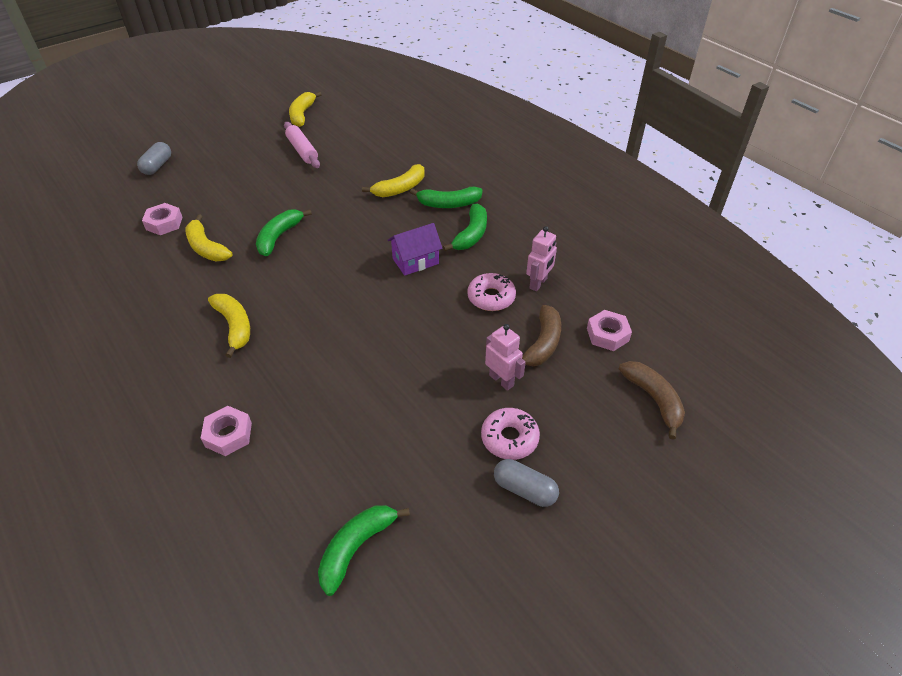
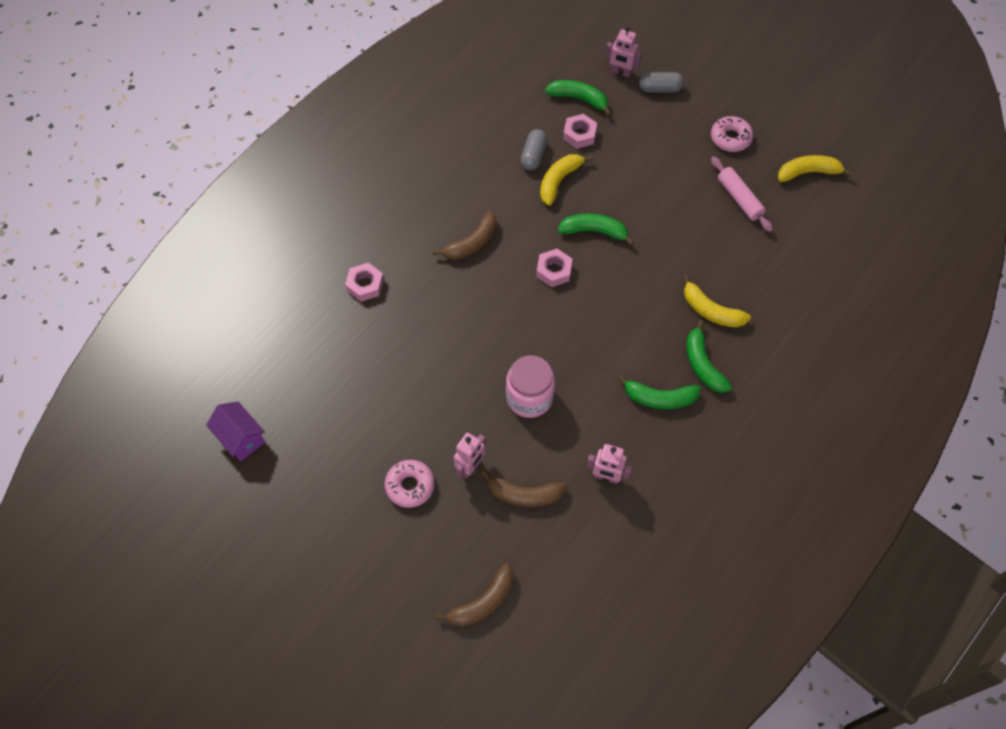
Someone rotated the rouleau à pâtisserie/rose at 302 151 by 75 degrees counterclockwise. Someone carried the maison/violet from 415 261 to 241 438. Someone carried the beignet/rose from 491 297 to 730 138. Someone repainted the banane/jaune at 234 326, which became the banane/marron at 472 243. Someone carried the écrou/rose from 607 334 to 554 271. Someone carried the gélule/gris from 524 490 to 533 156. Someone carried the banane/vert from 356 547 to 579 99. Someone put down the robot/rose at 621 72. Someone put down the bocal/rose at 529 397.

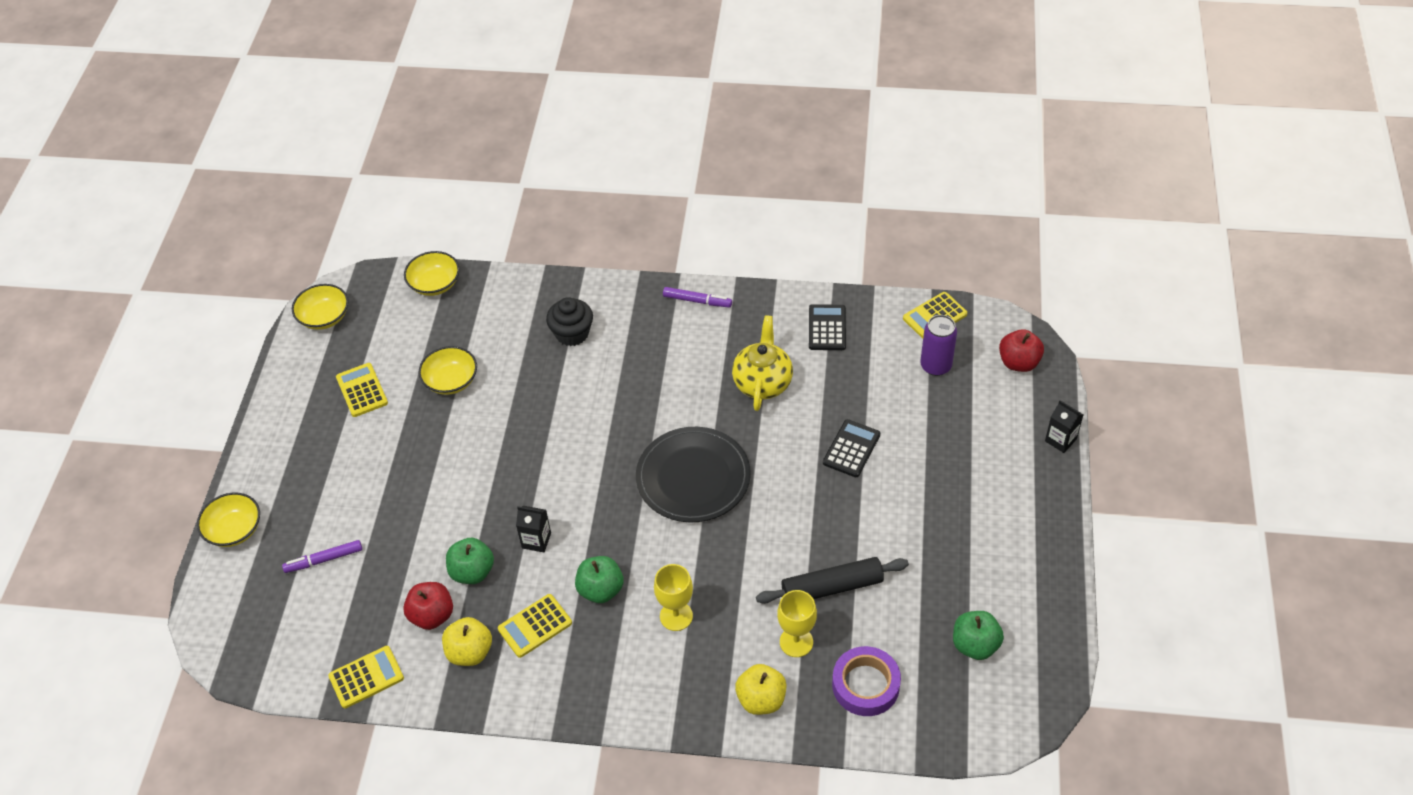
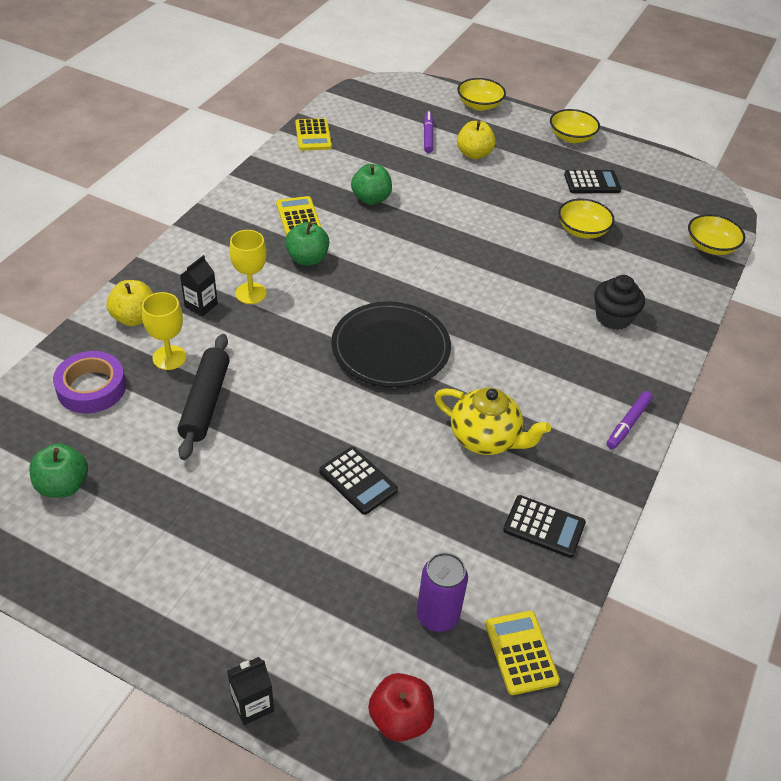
Someone carried the bol/jaune from 324 317 to 571 137. Someone repainted the calculatrice/jaune at 362 390, which became the calculatrice/noir at 592 182. Someone carried the brique de lait/noir from 536 540 to 201 305. Someone took away the pomme/rouge at 432 615. Someone carried the pomme/jaune from 470 652 to 474 154.

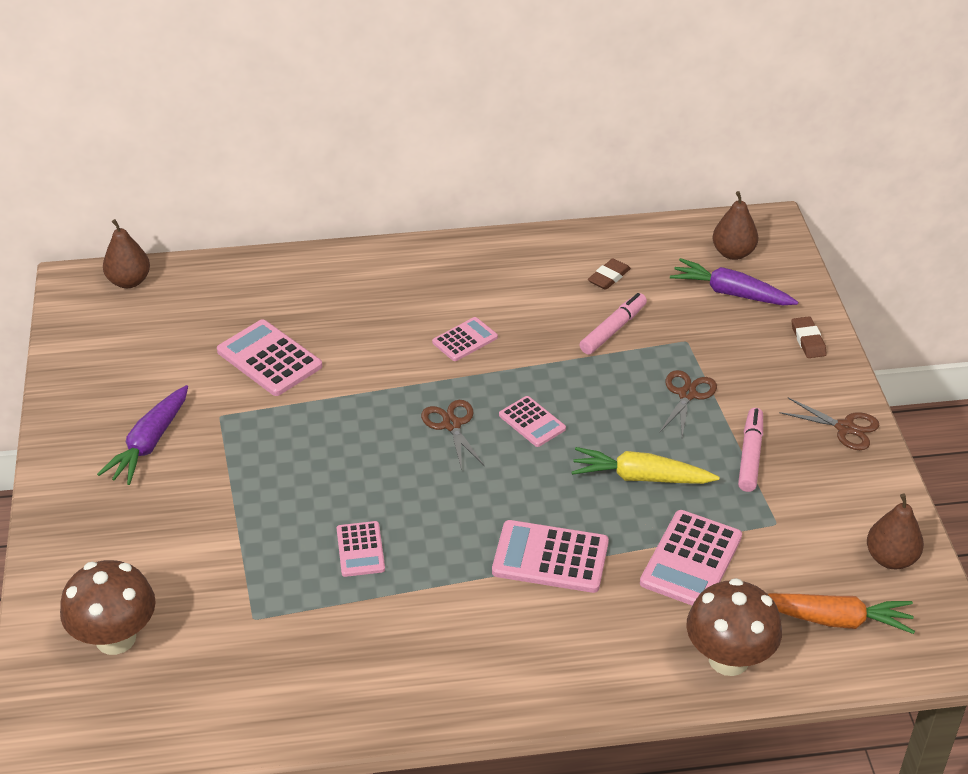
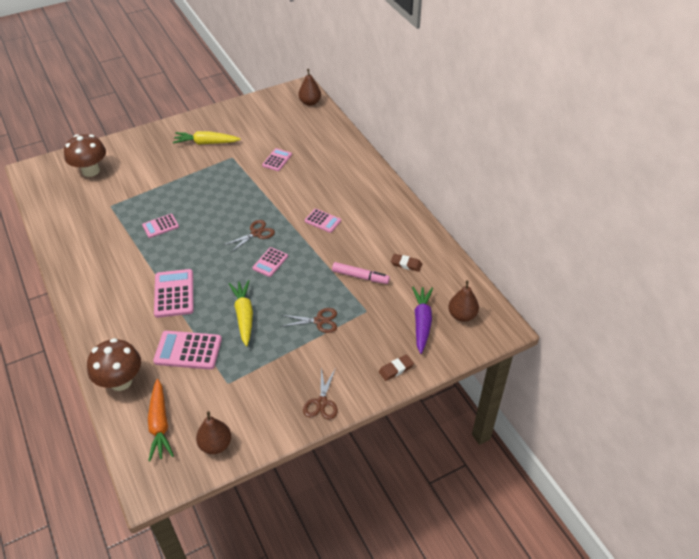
Someone scaled the calculatrice/rose at 269 359 by 0.61. Someone repainted the carotte/violet at 149 443, which became the carotte/jaune at 206 143. Someone took away the feutre/rose at 750 455.

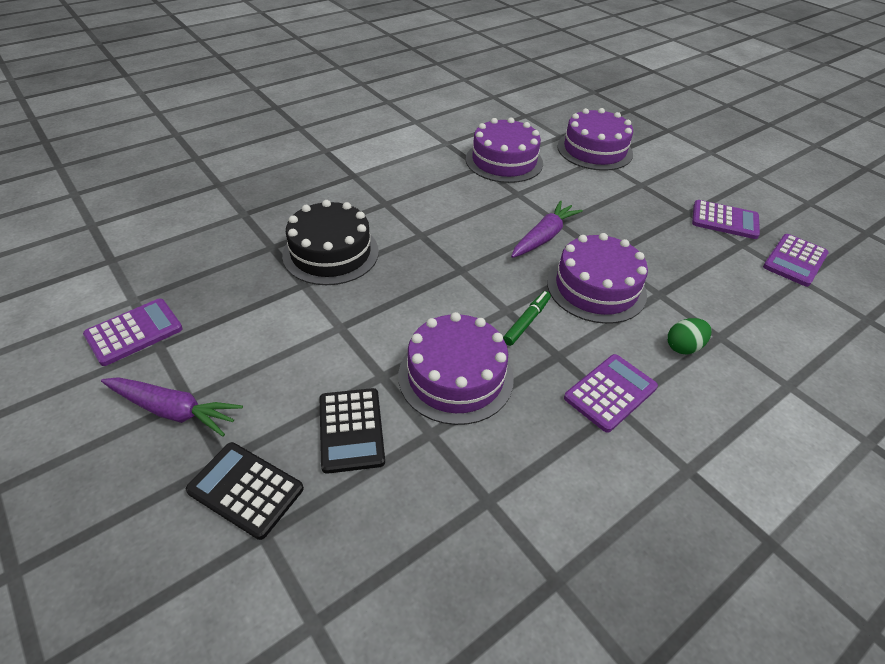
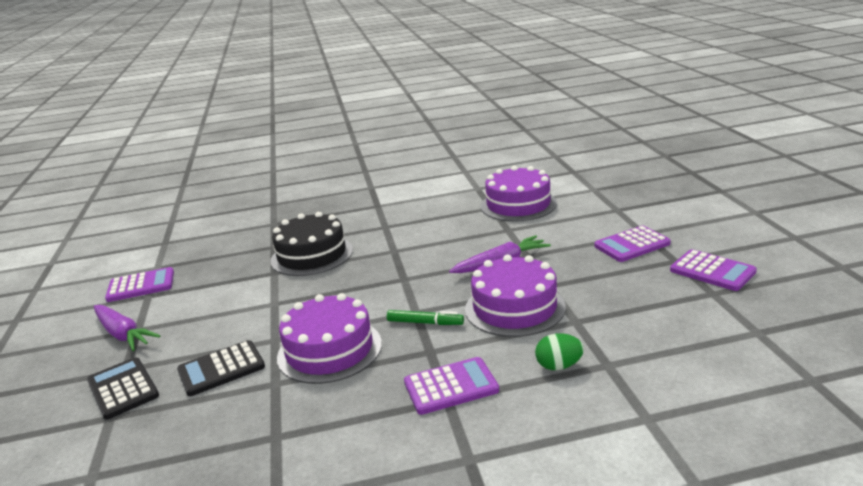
Someone took away the gâteau/violet at 594 150. Someone carried the calculatrice/violet from 795 260 to 632 245. Someone rotated the feutre/vert at 526 322 by 45 degrees clockwise. Someone rotated the calculatrice/noir at 351 430 by 45 degrees clockwise.

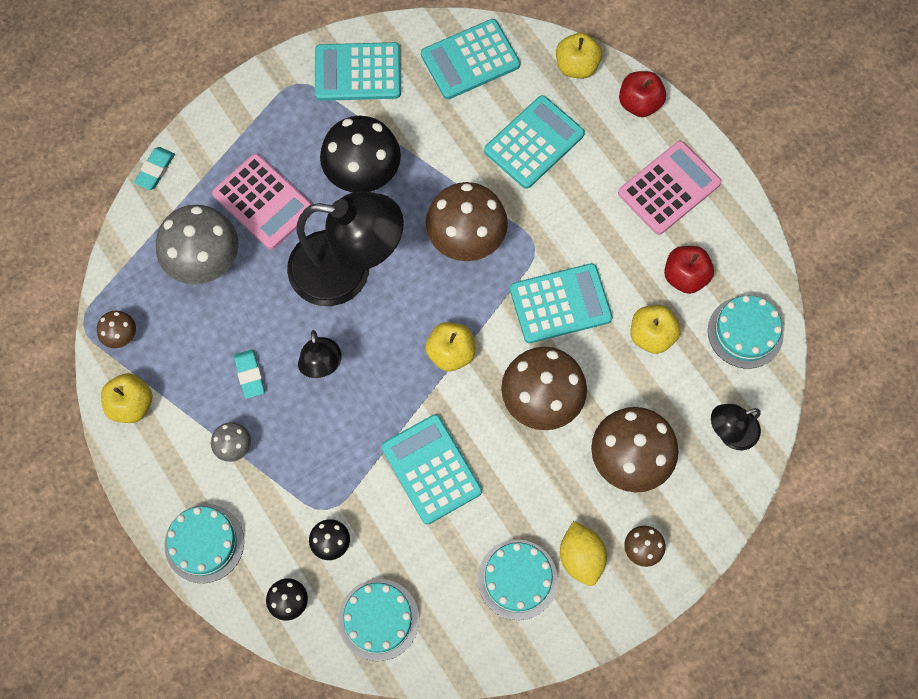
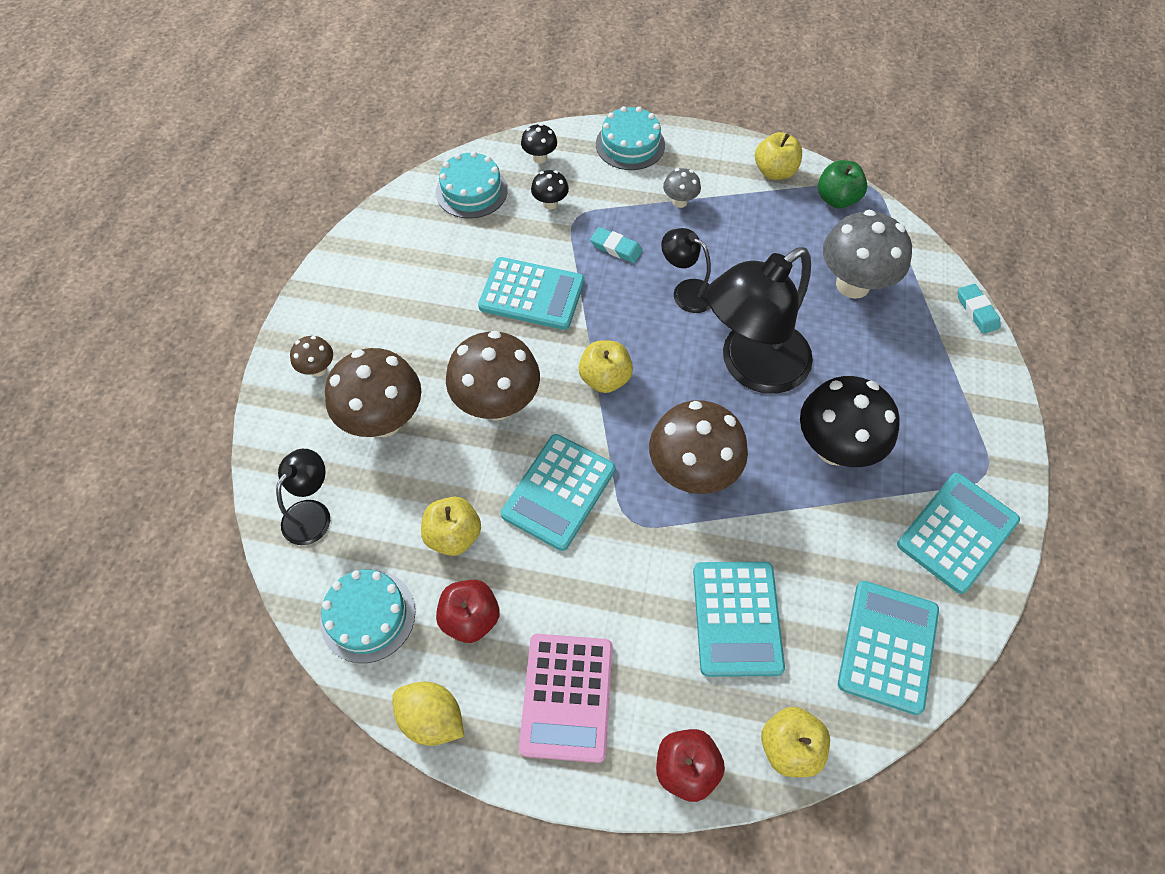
Someone took away the calculatrice/rose at 263 202. Someone swapped the champignon/marron at 121 336 for the pomme/vert at 836 199. Someone carried the gomme/turquoise from 250 375 to 616 248. Someone carried the citron/jaune from 581 557 to 432 718. Someone took away the gâteau/turquoise at 517 579.

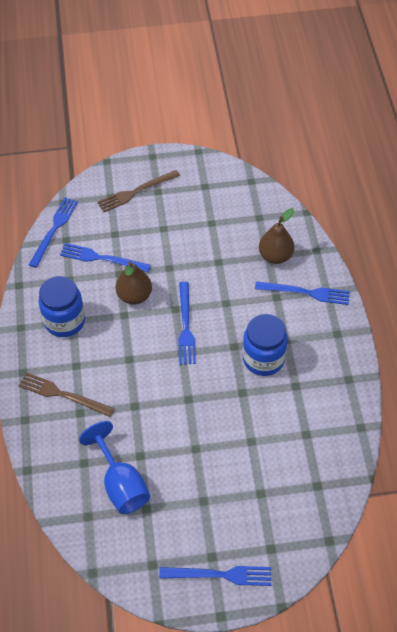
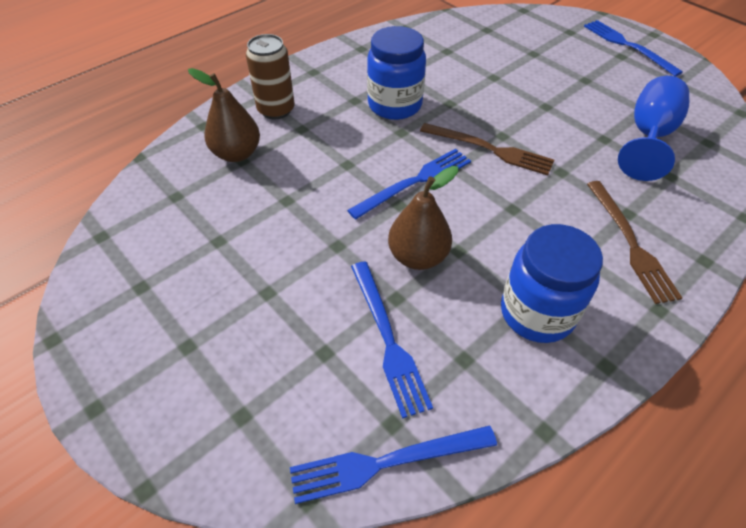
Someone carried the fourchette/marron from 136 192 to 490 149. Someone swapped the fourchette/bleu at 306 292 for the canette/marron at 276 110.

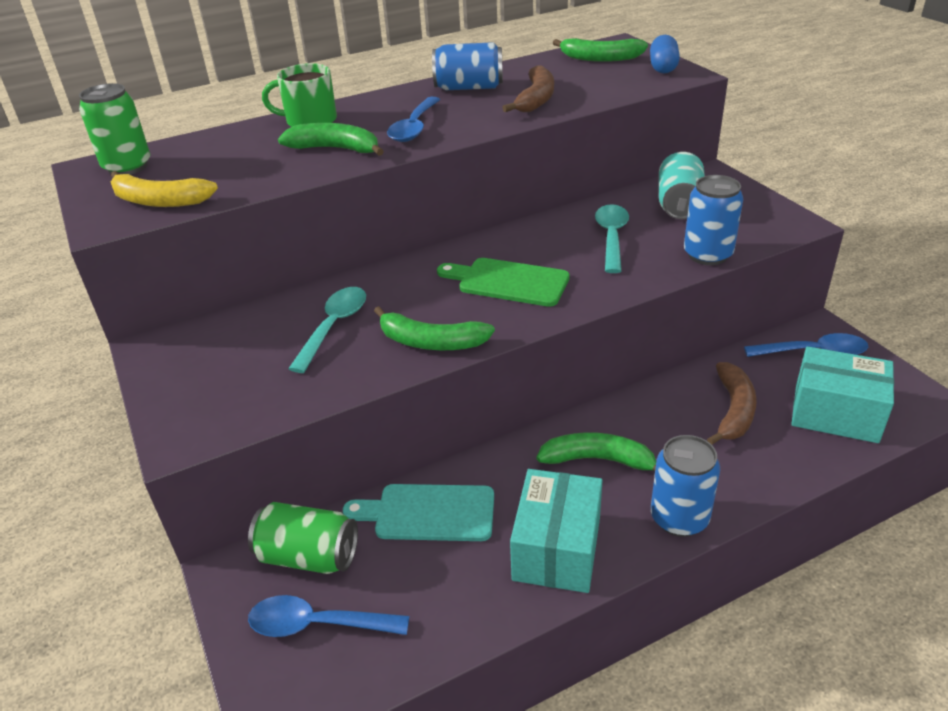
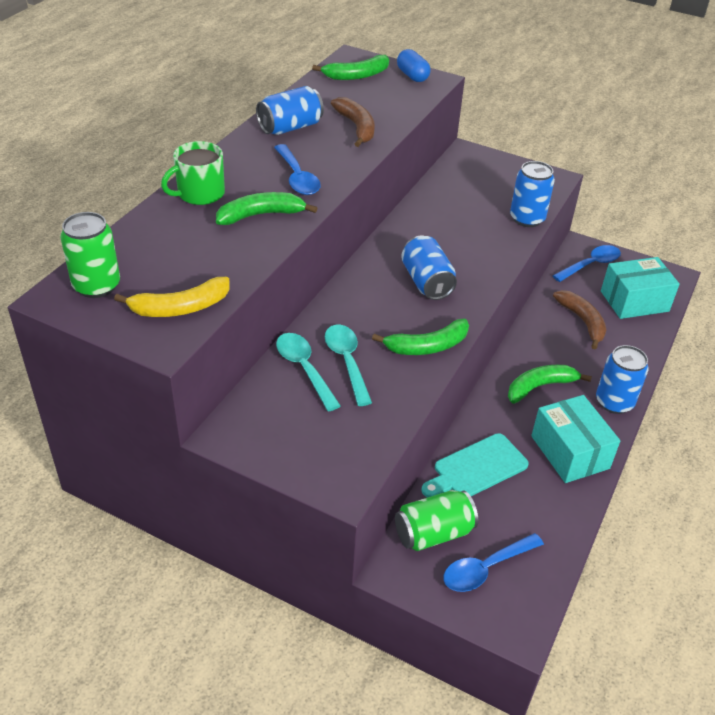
Someone took away the canette/turquoise at 679 204. Someone carried the cuillère/turquoise from 611 237 to 304 369. Someone swapped the planche à découper/vert at 508 282 for the canette/bleu at 426 282.

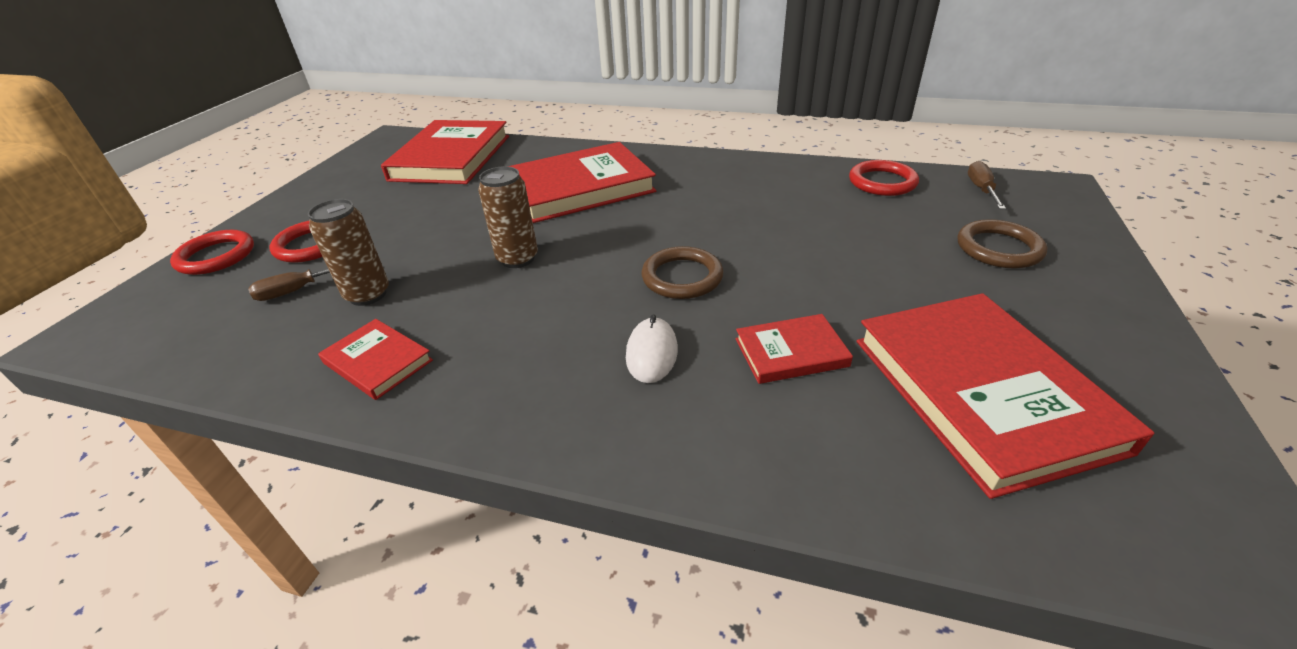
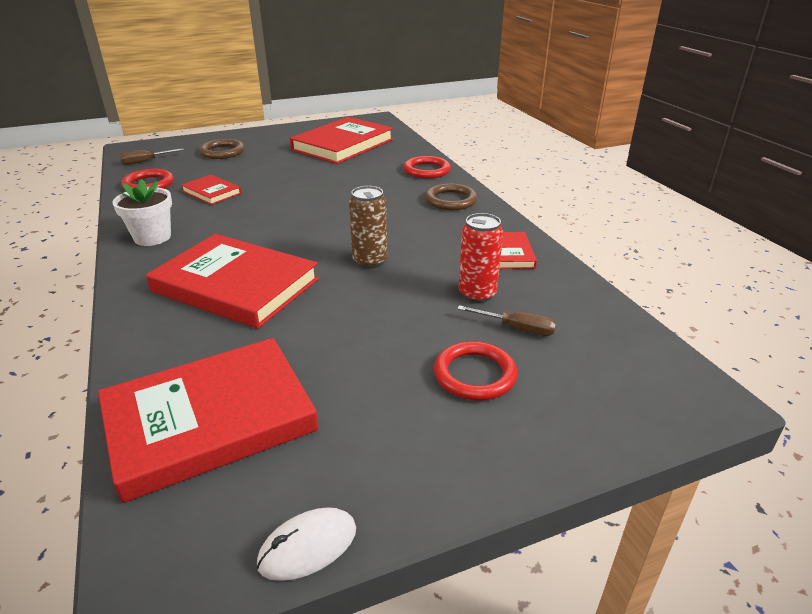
Someone repainted the canette/marron at 368 295, which became the canette/rouge at 477 294. Someone carried the anneau/rouge from 216 256 to 427 170. Someone carried the anneau/marron from 682 277 to 451 200. Someone carried the souris/blanc from 651 353 to 308 546. Someone carried the livre/rouge from 791 352 to 211 192. Someone put down the pot de fleurs/blanc at 152 237.

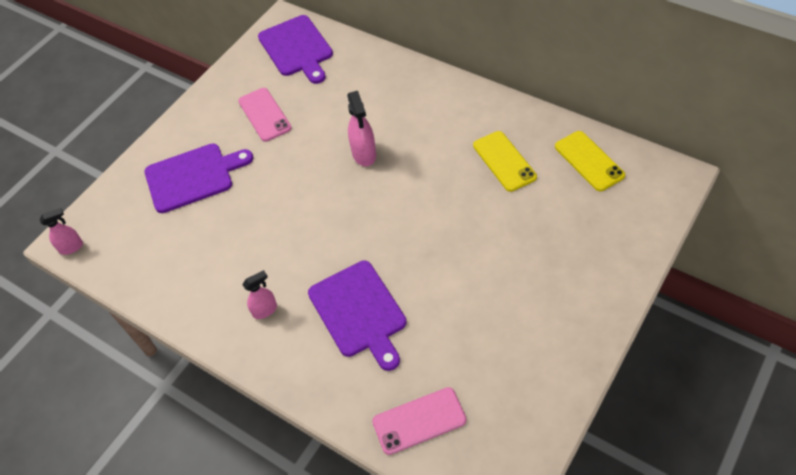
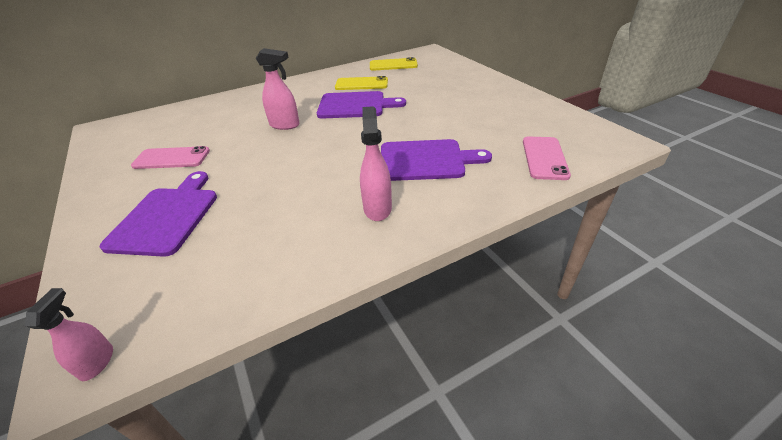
Someone carried the planche à découper/violet from 297 48 to 355 105. Someone scaled the vaporisateur/rose at 265 310 by 1.54.

